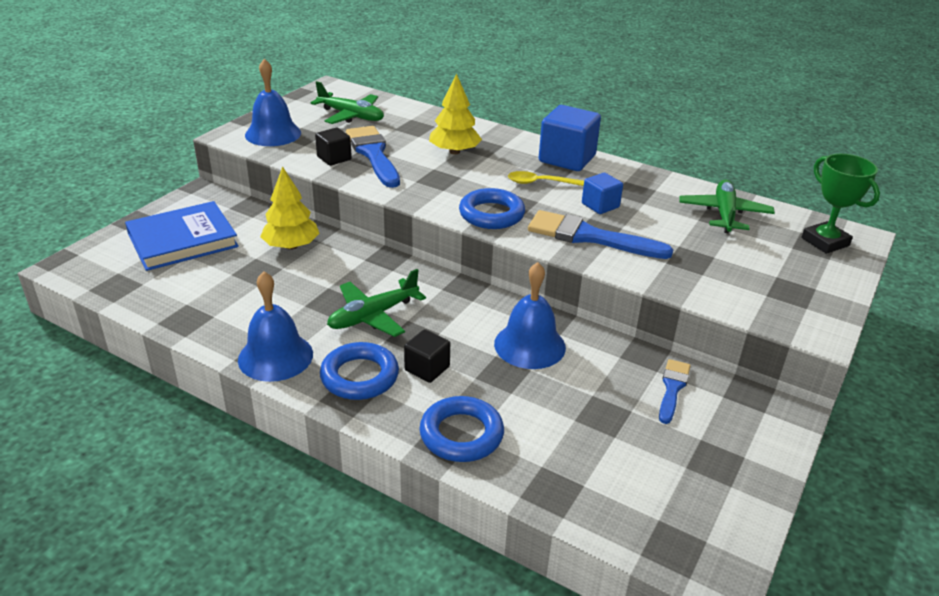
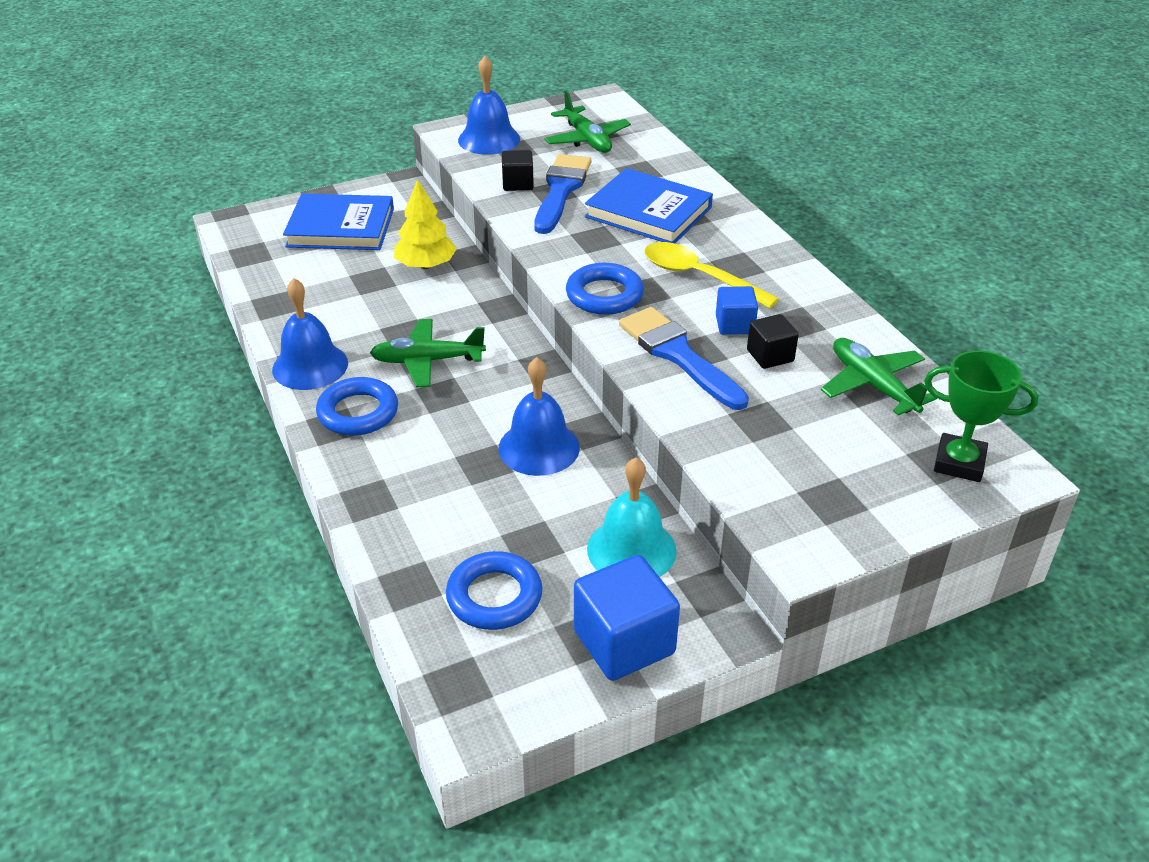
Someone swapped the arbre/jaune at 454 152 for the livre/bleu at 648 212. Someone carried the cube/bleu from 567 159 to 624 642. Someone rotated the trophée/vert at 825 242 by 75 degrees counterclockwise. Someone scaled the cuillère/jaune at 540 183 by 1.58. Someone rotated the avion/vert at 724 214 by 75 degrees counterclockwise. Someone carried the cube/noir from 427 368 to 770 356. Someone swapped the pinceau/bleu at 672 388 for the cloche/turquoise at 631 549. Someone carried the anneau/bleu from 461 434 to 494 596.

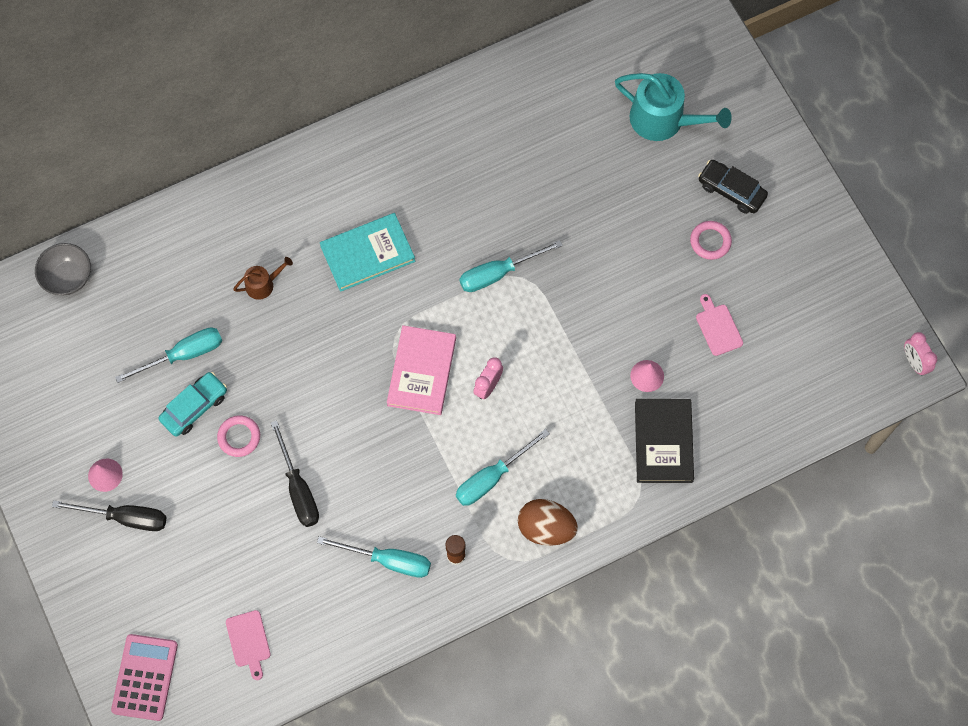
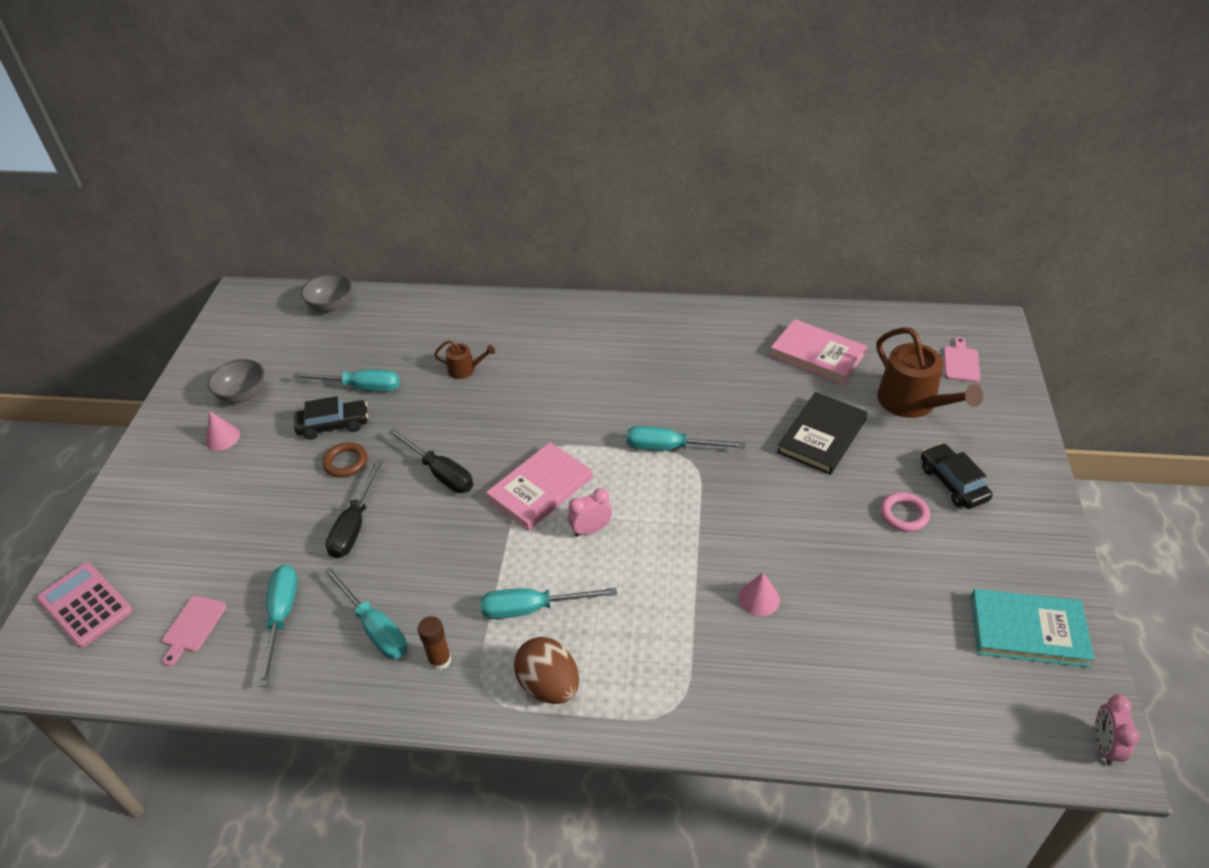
Someone repainted the arrosoir/turquoise at 663 120, which became the arrosoir/marron at 912 402. Someone carried the livre/turquoise from 367 254 to 1028 630. Someone carried the planche à découper/rose from 718 327 to 961 362. Someone repainted the voiture/turquoise at 194 407, which became the voiture/noir at 333 425. Someone carried the livre/noir from 663 442 to 822 436. Someone repainted the anneau/rose at 239 437, which became the anneau/marron at 346 462. Someone carried the tournevis/noir from 125 518 to 440 473. Someone rotated the calculatrice/rose at 145 677 by 90 degrees counterclockwise. Someone put down the livre/rose at 817 354. Someone put down the bol/gris at 243 395. Someone put down the tournevis/turquoise at 282 617.

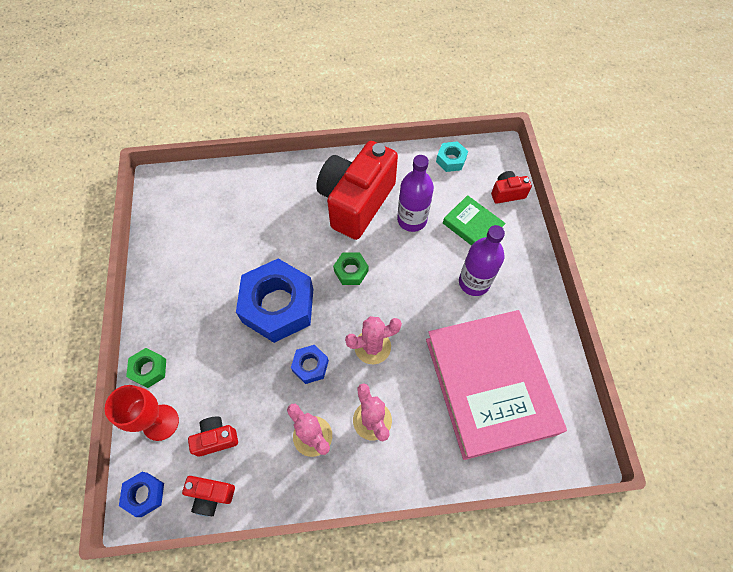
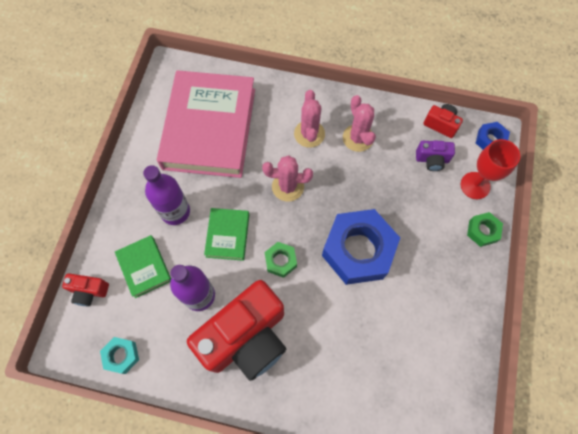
Someone took away the écrou/bleu at 310 366. Someone repainted the appareil photo/rouge at 216 438, which became the appareil photo/violet at 432 160. Someone put down the livre/vert at 228 235.

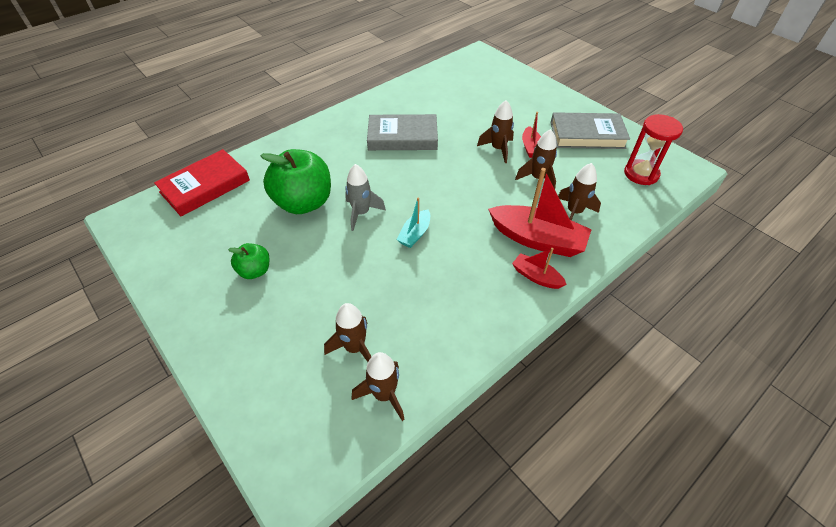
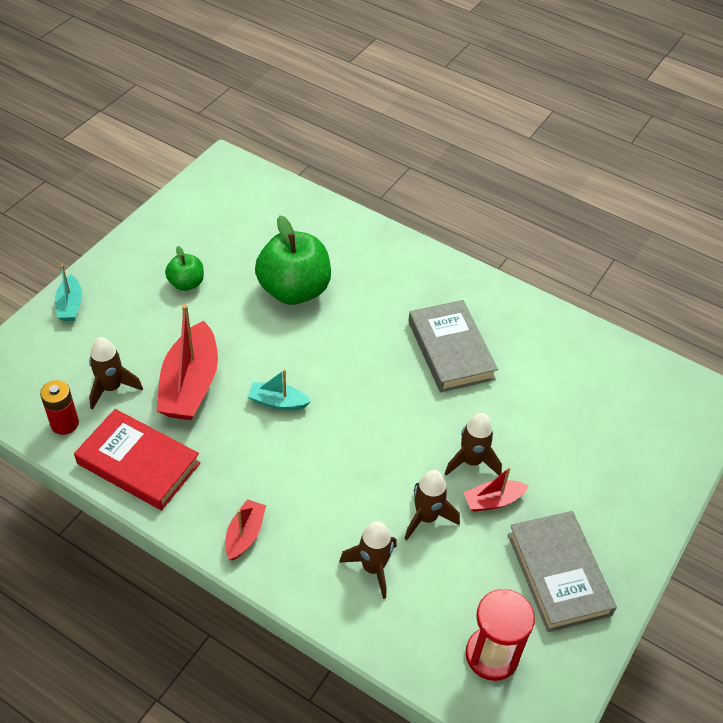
Someone carried the livre/rouge from 205 186 to 138 463. Someone took away the fusée/gris at 361 213. Someone carried the bateau/rouge from 537 239 to 190 385. Someone swapped the fusée/marron at 384 395 for the pile/rouge at 64 423. Someone put down the bateau/turquoise at 70 305.

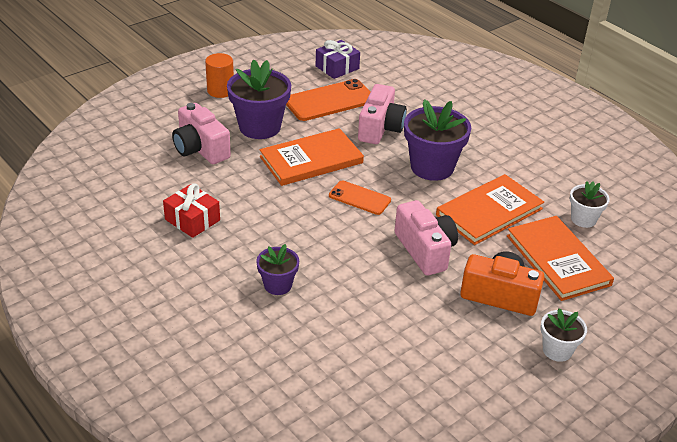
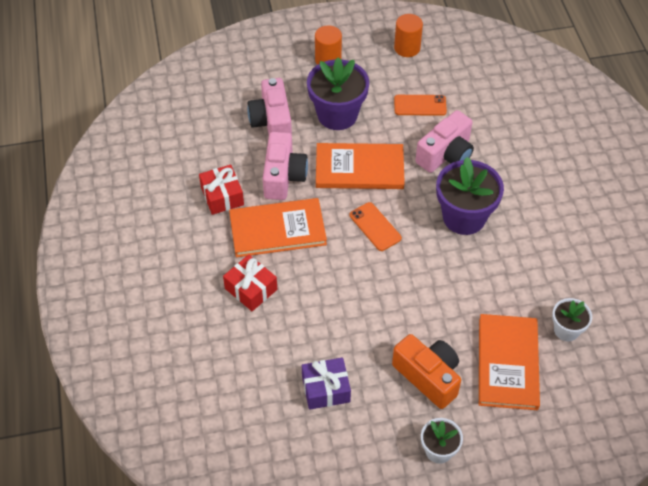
Someone carried the cadeau/violet from 337 67 to 326 389. Someone scaled the téléphone/orange at 329 101 by 0.60. Someone carried the livre/orange from 489 212 to 277 230. Someone carried the appareil photo/rose from 425 250 to 283 176. Someone swapped the pot de fleurs/violet at 278 285 for the cadeau/rouge at 251 289. Someone put down the cylindre/orange at 407 48.

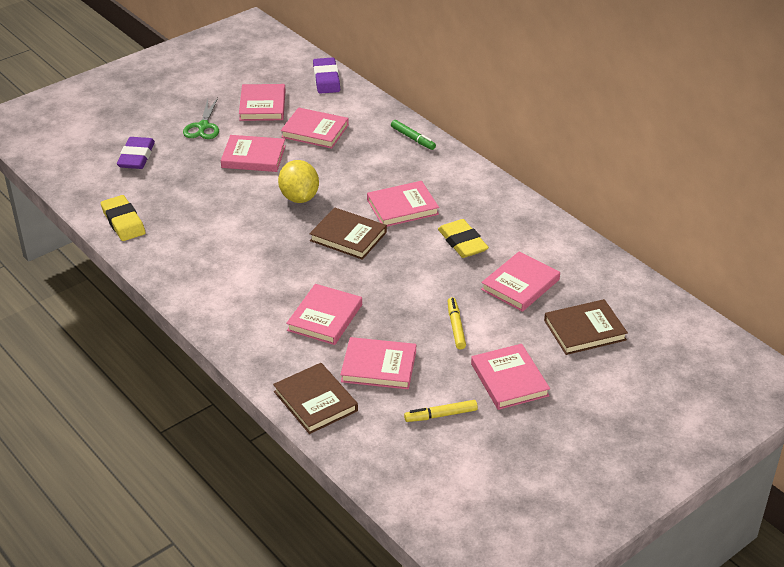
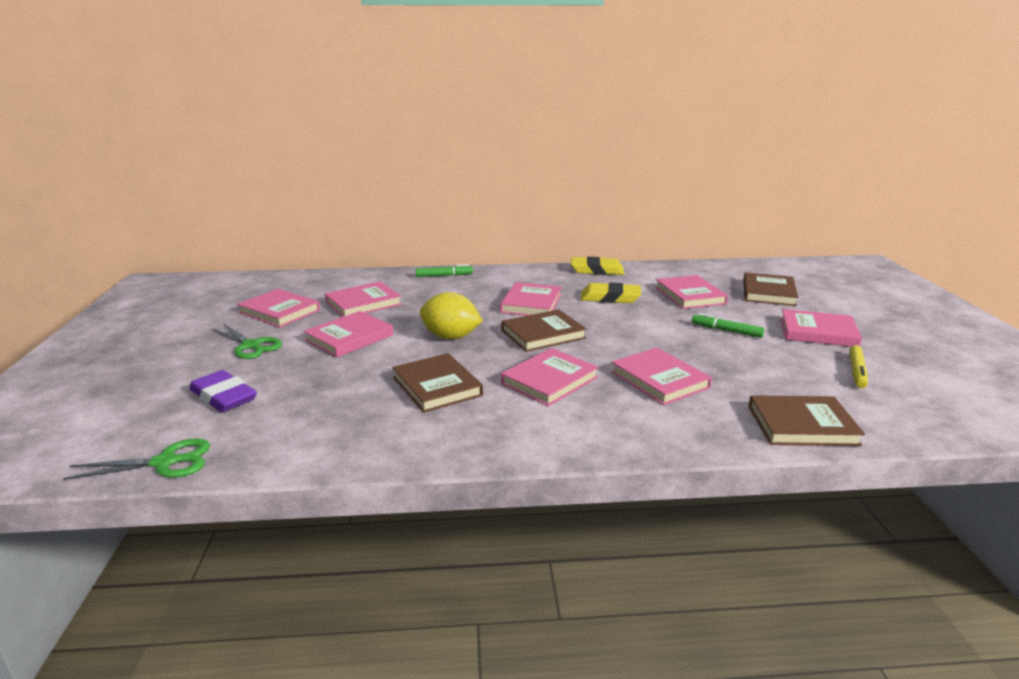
Someone took away the gomme/violet at 326 79. Someone carried the gomme/jaune from 123 222 to 597 270. Someone repainted the feutre/jaune at 456 327, which became the feutre/vert at 726 331. Someone carried the livre/rose from 378 366 to 549 380. Someone put down the livre/marron at 437 386. Someone put down the ciseaux/vert at 165 462.

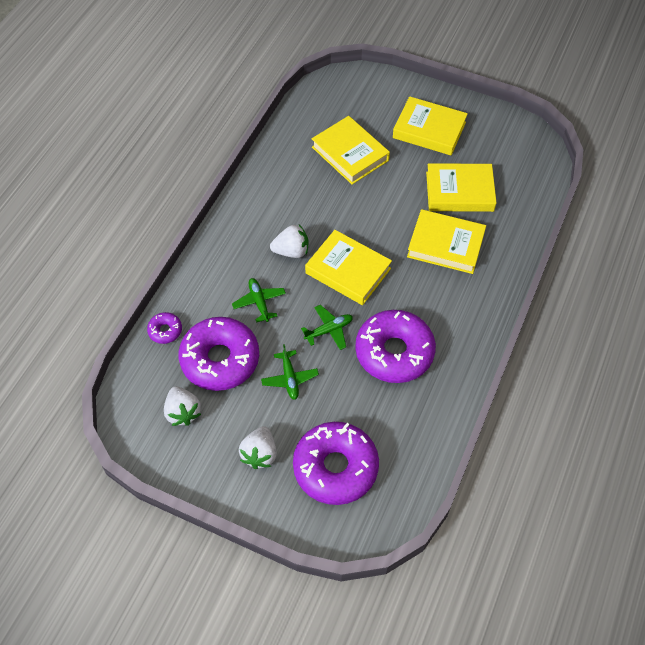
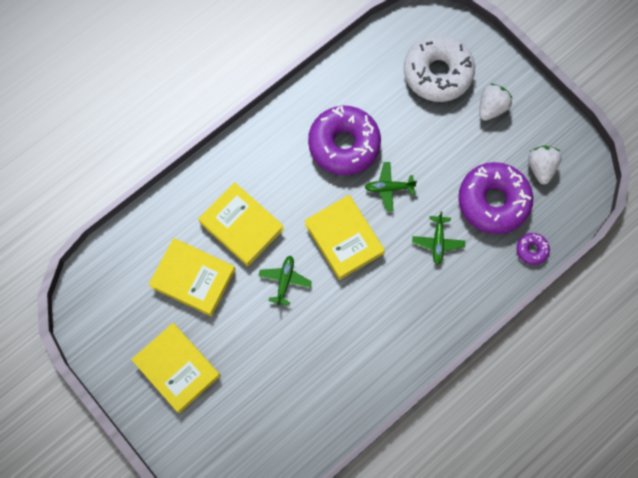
Someone took away the livre/jaune at 350 154. Someone took away the fraise/blanc at 291 251. Someone carried the avion/vert from 289 378 to 285 281. Someone repainted the beignet/violet at 335 467, which became the beignet/blanc at 437 73.

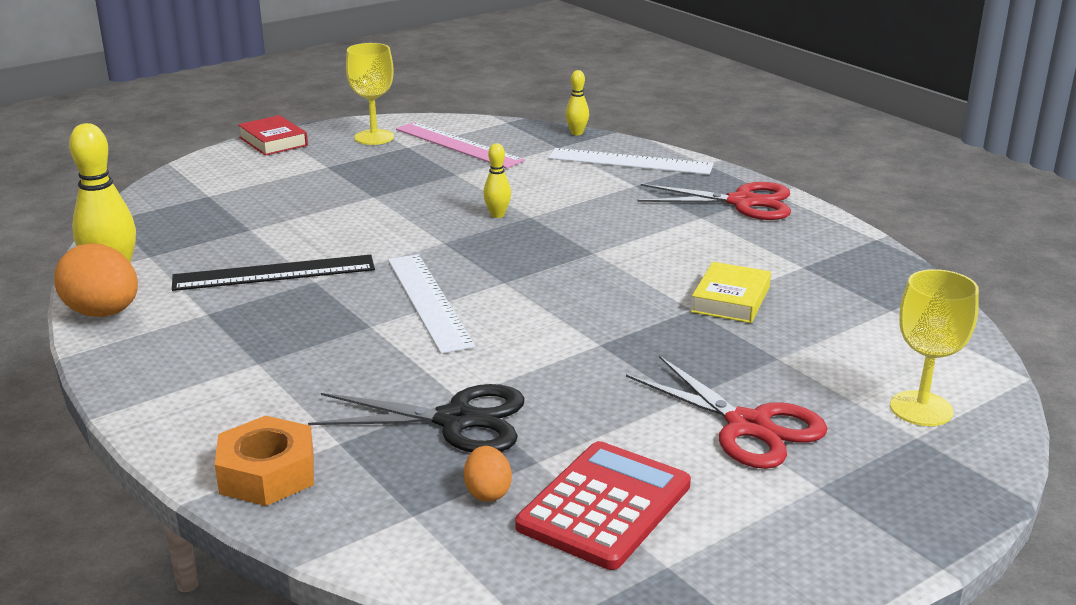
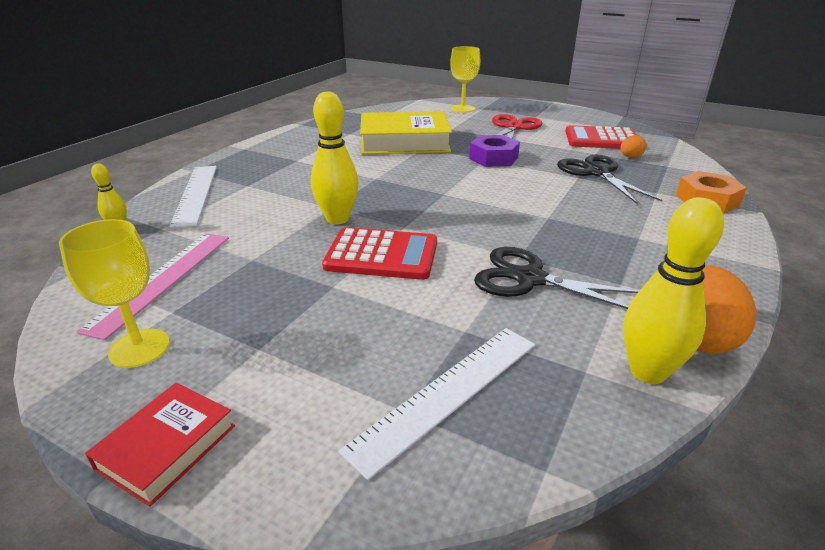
Someone scaled the quille/jaune at 497 215 by 1.92. Someone took away the ciseaux/rouge at 742 202. Someone carried the règle/blanc from 429 301 to 447 393. Someone swapped the règle/noir at 274 273 for the ciseaux/noir at 529 279. Someone scaled the livre/jaune at 730 300 by 1.94. Someone put down the écrou/violet at 493 158. Someone put down the calculatrice/rouge at 382 255.

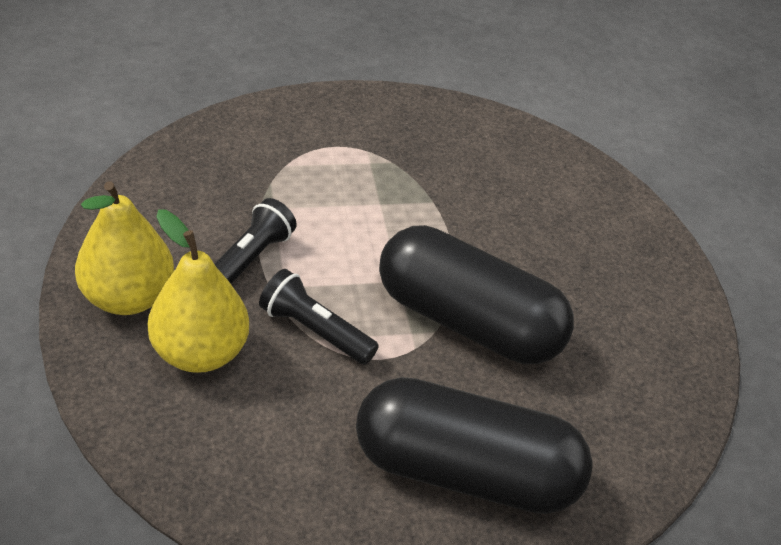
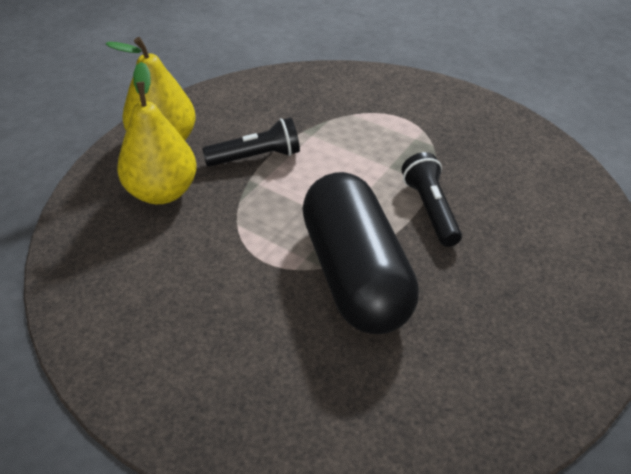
Someone carried the lampe de poche/noir from 314 330 to 430 209. Someone took away the gélule/noir at 464 471.

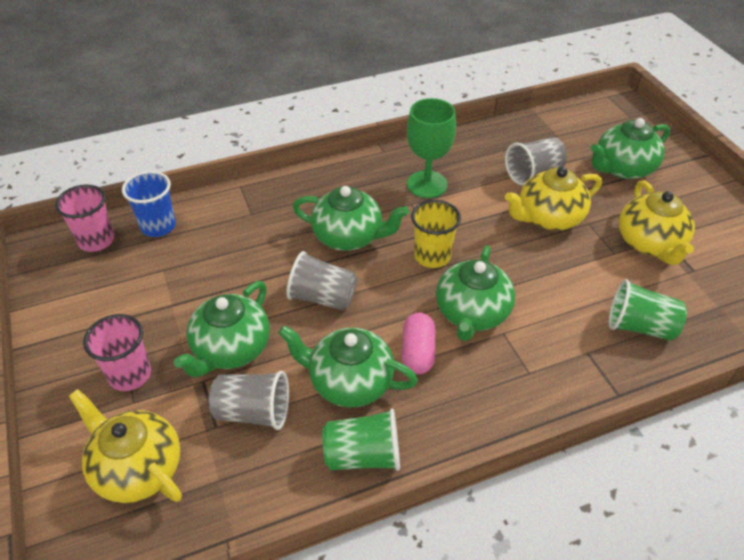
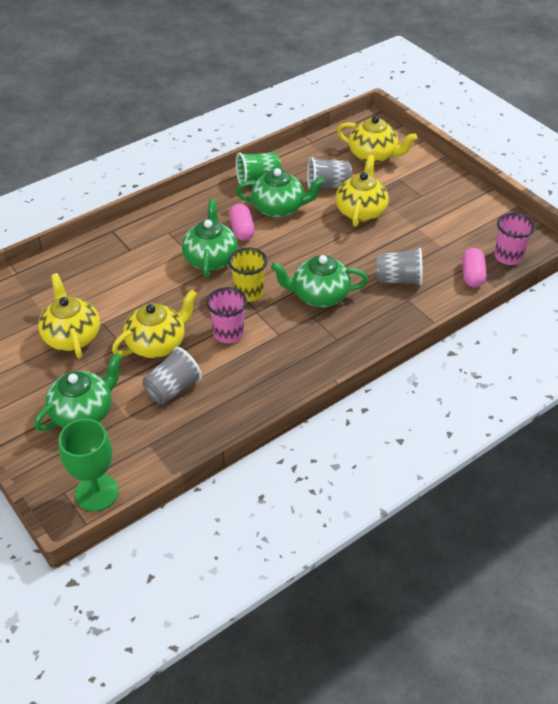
Someone carried the verre à pied/vert from 427 184 to 96 492. Someone swapped the gobelet/bleu at 158 226 for the gélule/rose at 472 275. Someone carried the gobelet/gris from 322 297 to 398 279. Someone took away the gobelet/vert at 639 326. Someone repainted the théière/vert at 231 349, which became the théière/jaune at 361 211. Someone carried the gobelet/rose from 130 375 to 228 333.

